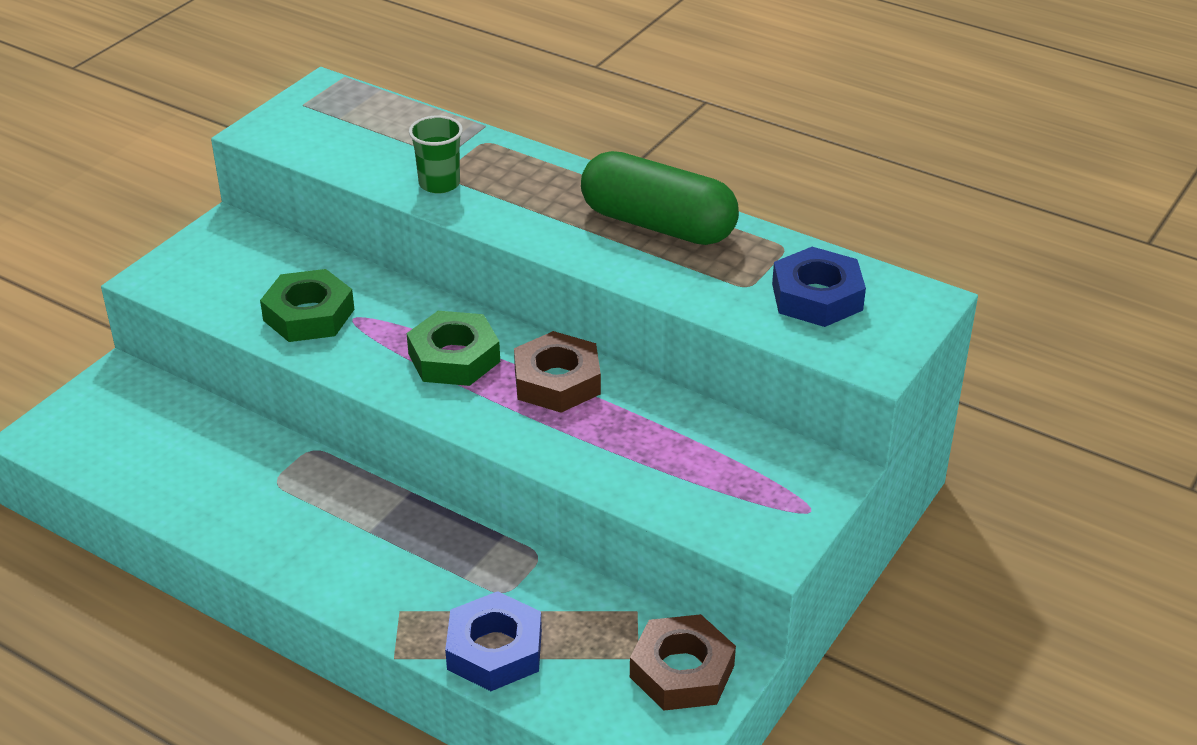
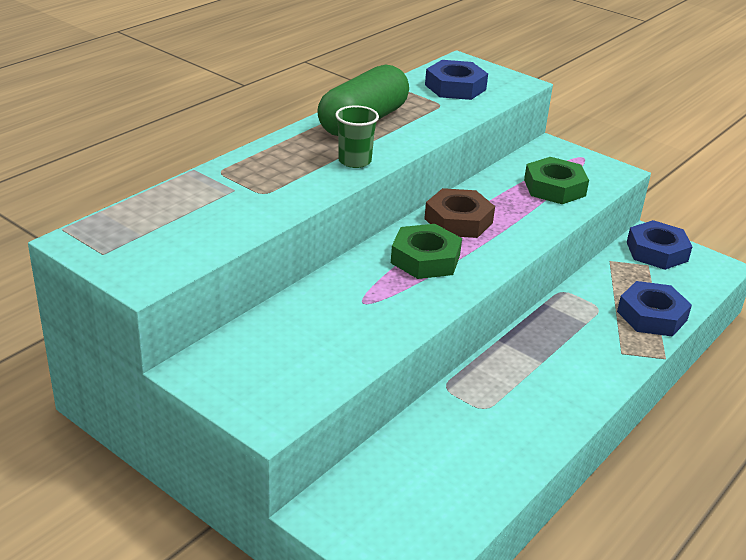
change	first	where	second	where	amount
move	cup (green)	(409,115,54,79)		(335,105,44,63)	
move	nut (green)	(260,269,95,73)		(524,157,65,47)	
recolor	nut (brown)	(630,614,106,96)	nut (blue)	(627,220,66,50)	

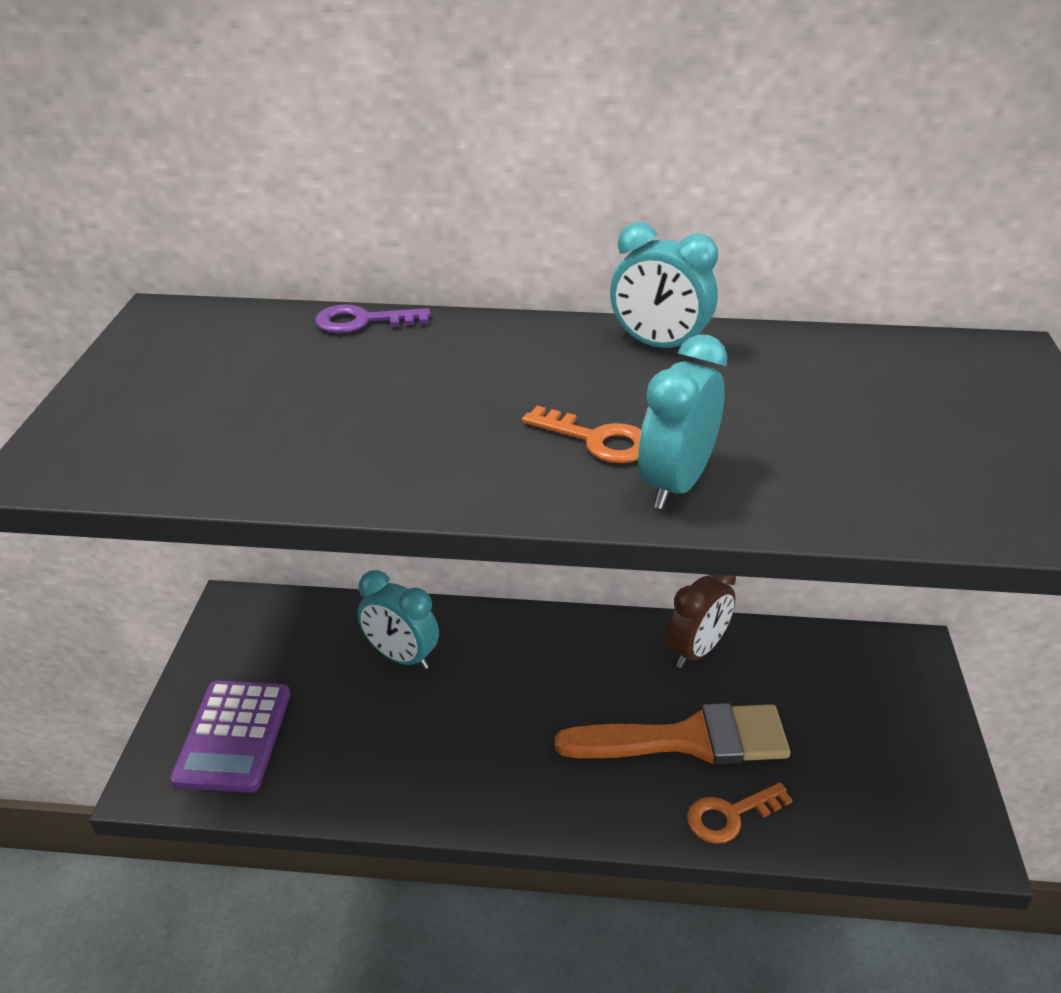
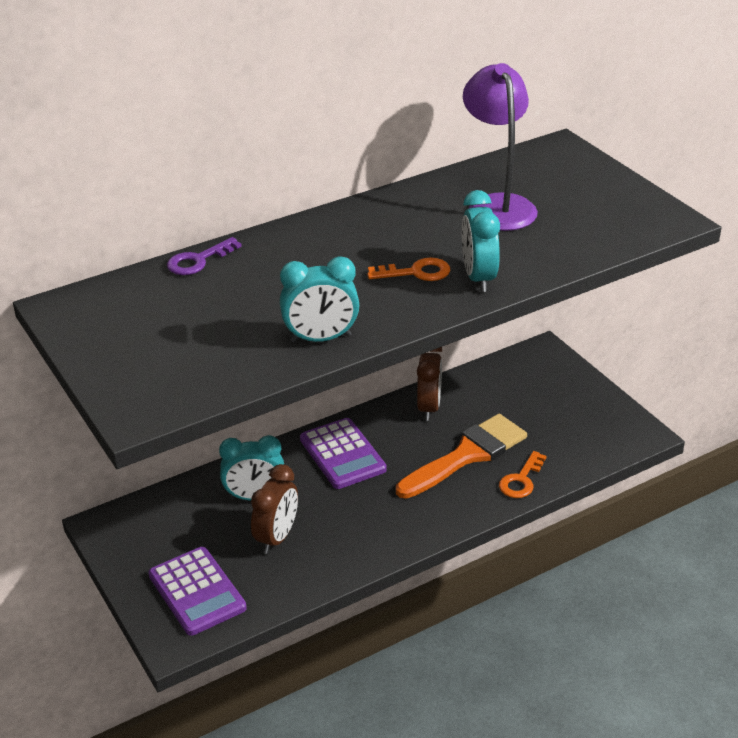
change	first	where	second	where	amount
insert			clock (brown)	(251,464,47,90)	
move	clock (turquoise)	(610,222,108,126)		(280,256,79,87)	
insert			calculator (purple)	(300,418,87,71)	
insert			lamp (purple)	(463,63,75,168)	

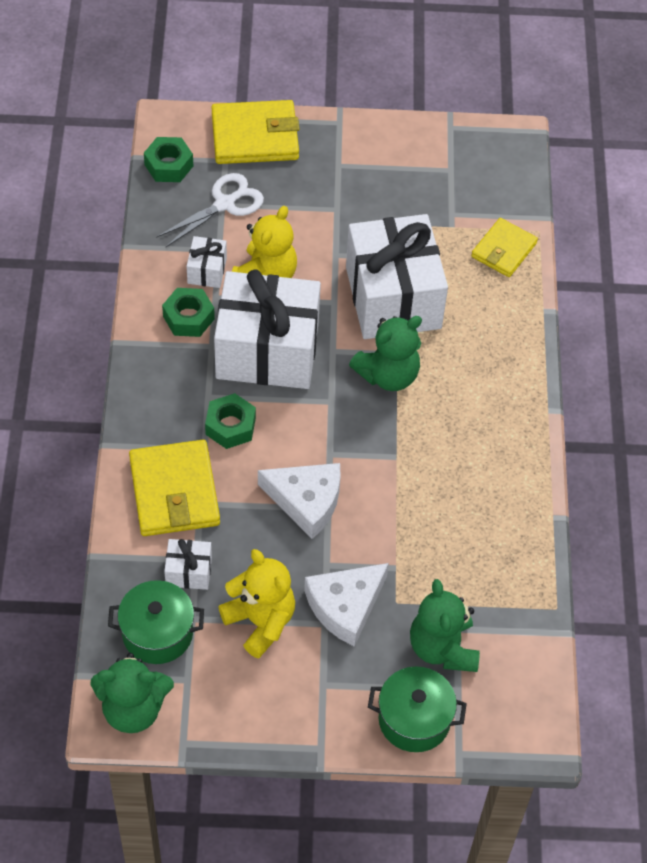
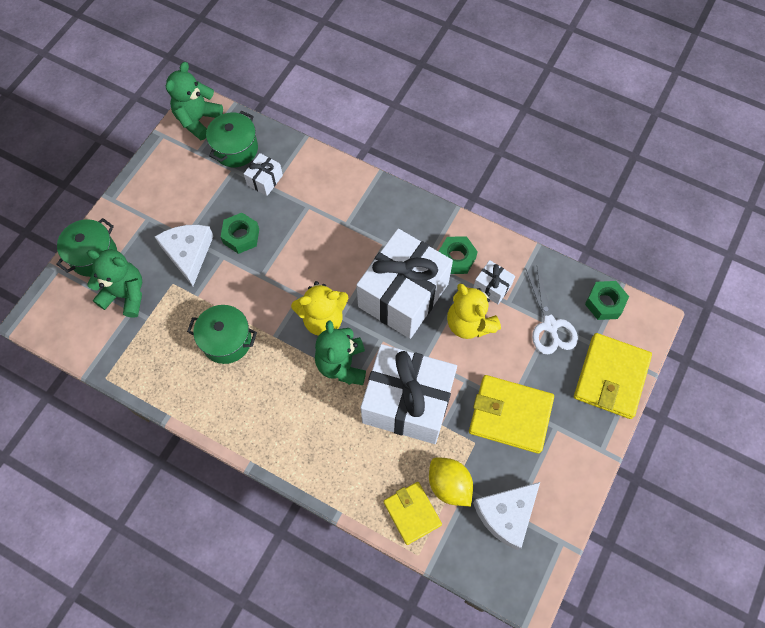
change	first	where	second	where	amount
insert			pot (green)	(187,305,70,59)	
move	nut (green)	(205,393,51,56)		(221,213,38,41)	
move	teddy bear (yellow)	(218,549,77,109)		(291,281,58,55)	
insert			lemon (yellow)	(429,457,44,49)	
move	wallet (yellow)	(129,440,91,96)		(469,375,85,79)	
move	cheese (white)	(258,463,83,76)		(473,482,67,68)	

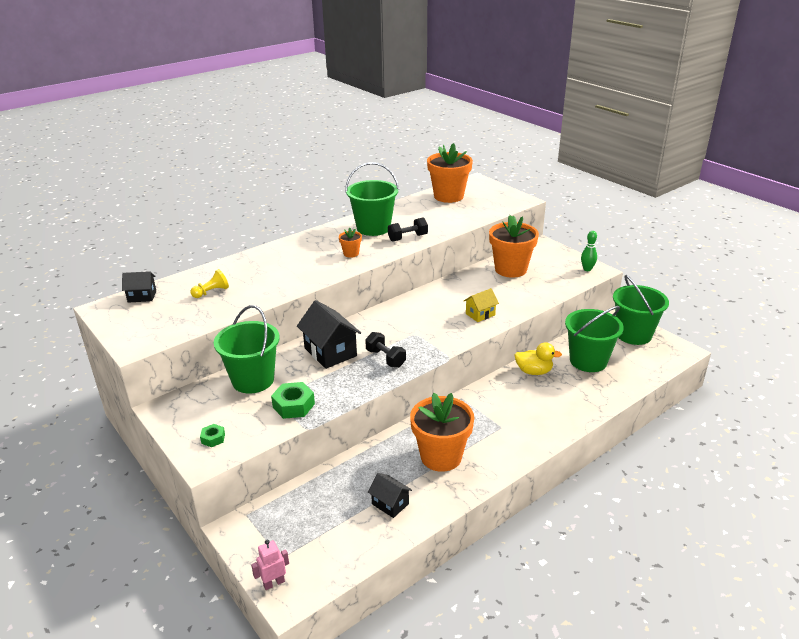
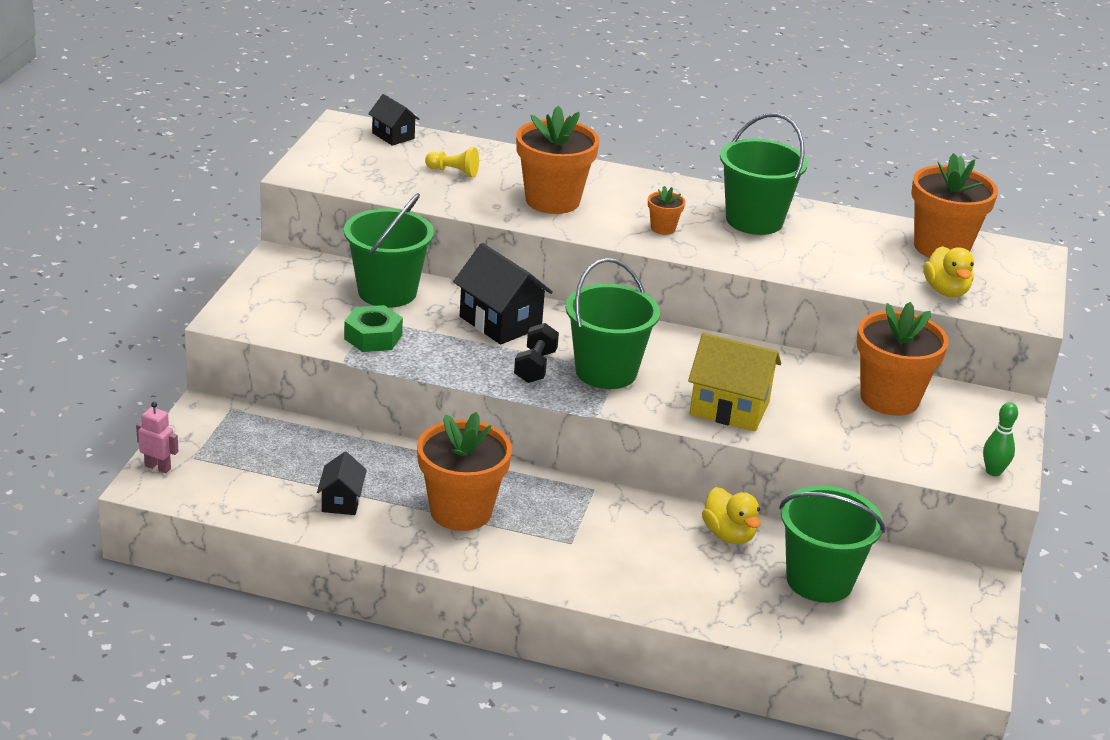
change	first	where	second	where	amount
rotate	house (black)	(297,300,64,69)		(453,243,100,102)	60 degrees counterclockwise
insert			flower pot (orange)	(516,106,83,108)	
move	bucket (green)	(613,275,56,70)		(566,258,94,131)	
resize	house (yellow)	(464,288,35,34)		(688,333,93,98)	x1.75
insert			duck (yellow)	(924,246,50,51)	
delete	nut (green)	(200,424,25,23)			
delete	dumbbell (black)	(388,217,40,25)			

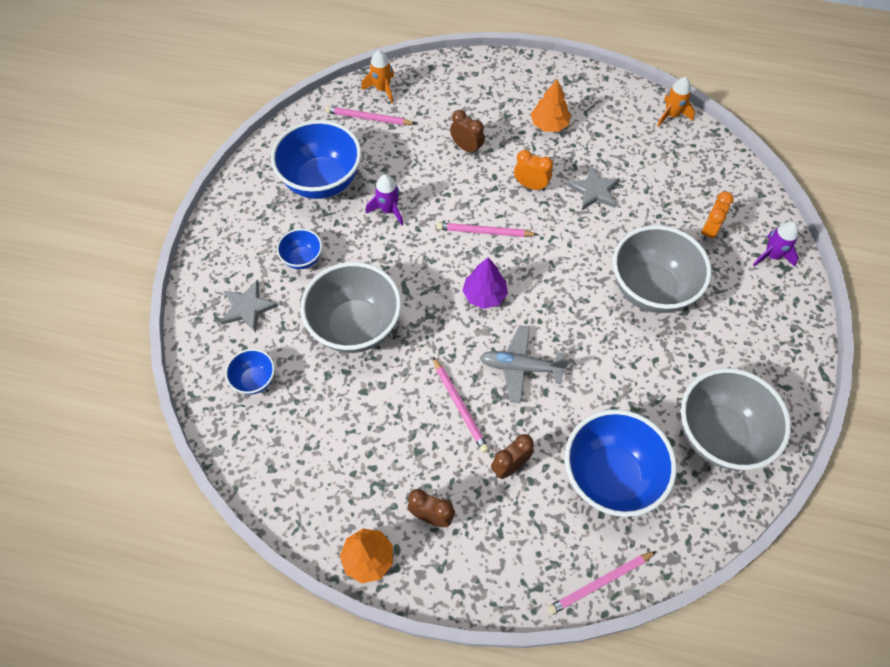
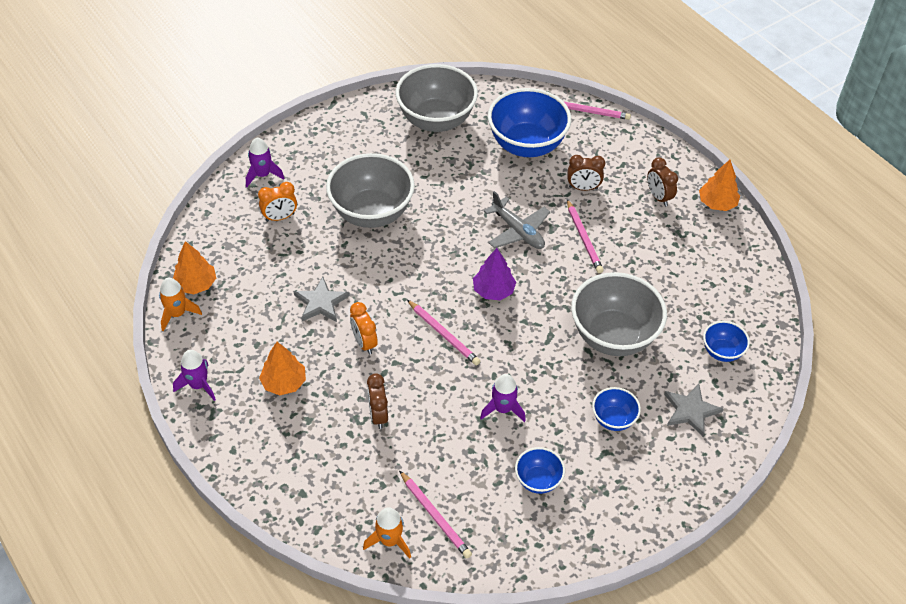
change	first	where	second	where	amount
insert			tree (orange)	(173,241,43,53)	
insert			rocket (purple)	(173,350,43,51)	
resize	bowl (blue)	(271,120,90,79)		(515,447,50,47)	x0.49
rotate	pencil (pink)	(433,357,56,96)		(567,199,37,74)	150 degrees clockwise

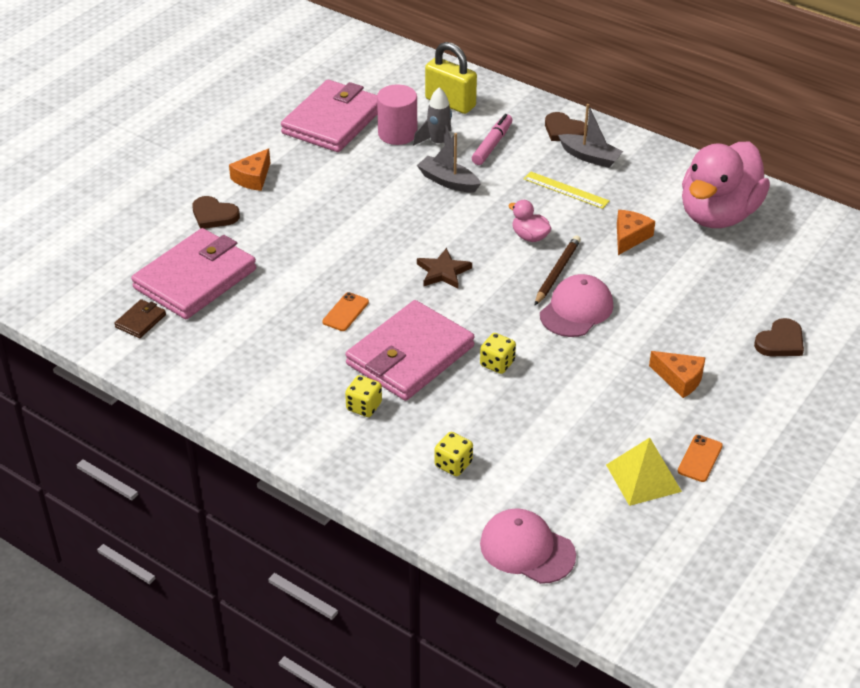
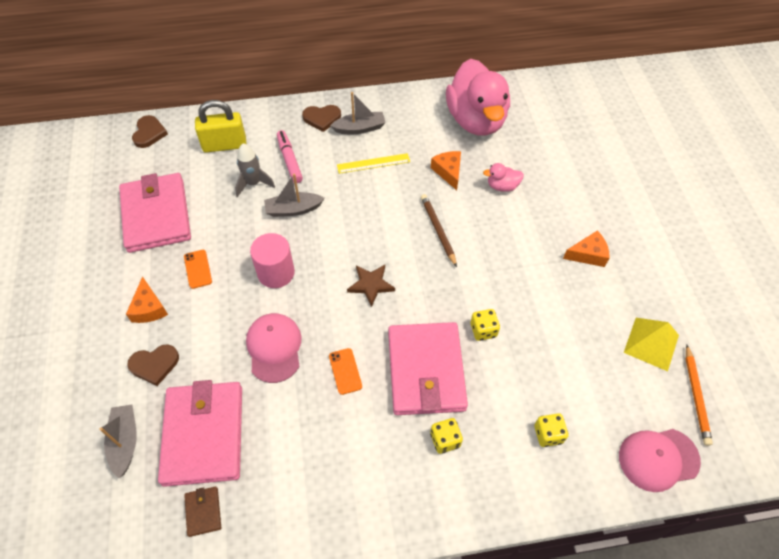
change	first	where	second	where	amount
insert			boat (grey)	(99,405,38,73)	
move	heart (brown)	(754,318,50,38)		(132,115,36,33)	
move	phone (orange)	(678,435,45,47)		(184,250,28,39)	
move	cap (pink)	(540,274,73,63)		(246,313,56,70)	
move	cylinder (pink)	(377,84,40,61)		(250,233,45,55)	
move	duck (pink)	(508,200,44,42)		(483,163,41,29)	
insert			pencil (orange)	(685,345,28,101)	

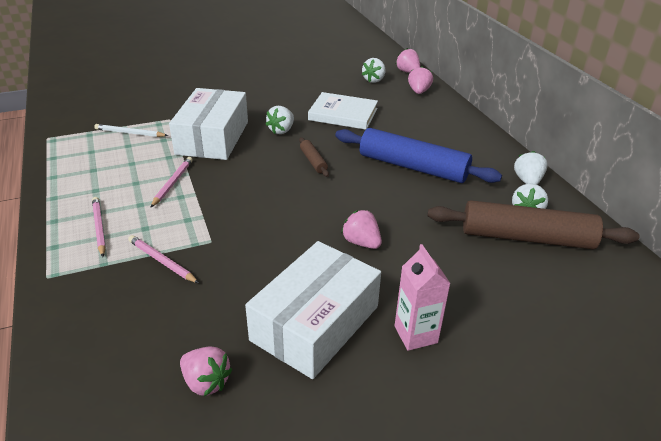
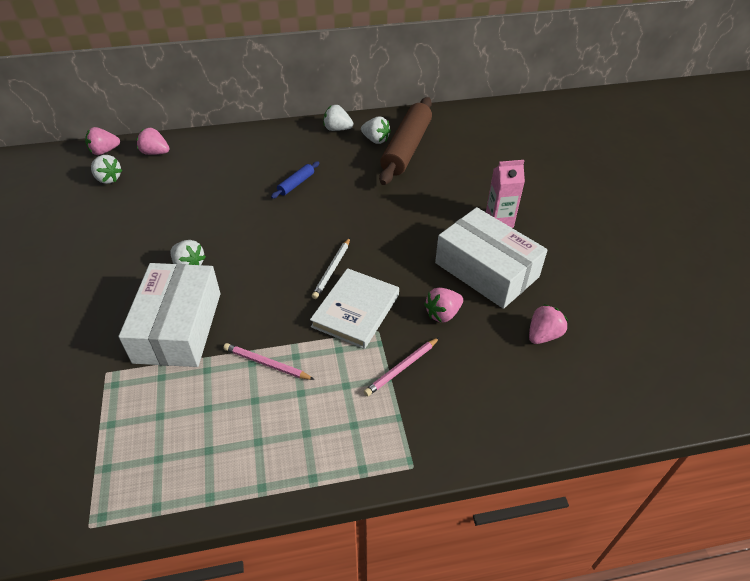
change	first	where	second	where	amount
rotate	box (white)	(169,88,79,72)		(119,263,101,104)	75 degrees clockwise
resize	rolling pin (blue)	(335,128,167,55)		(271,161,48,38)	x0.44
move	book (white)	(308,92,70,38)		(310,268,89,81)	
move	pencil (white)	(94,124,74,13)		(312,238,38,61)	
move	strawberry (pink)	(341,210,41,39)		(424,288,39,34)	
delete	pencil (pink)	(92,197,14,60)			
delete	rolling pin (brown)	(299,137,30,40)			

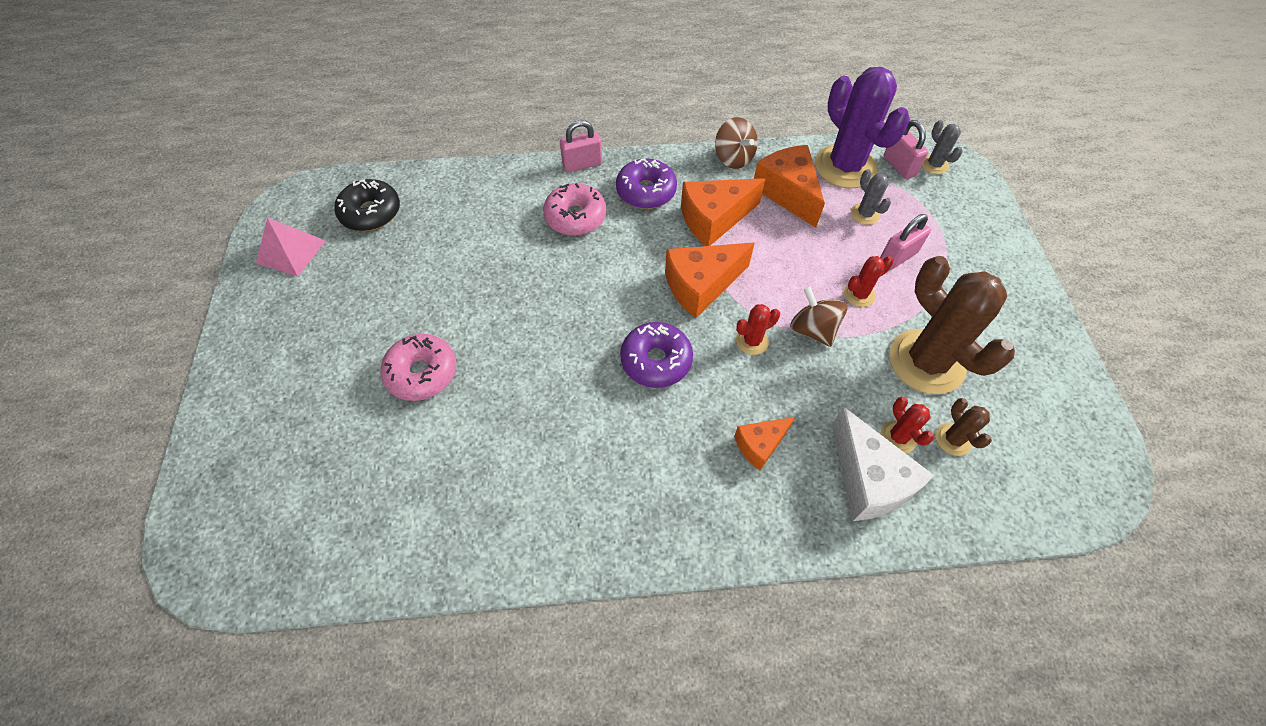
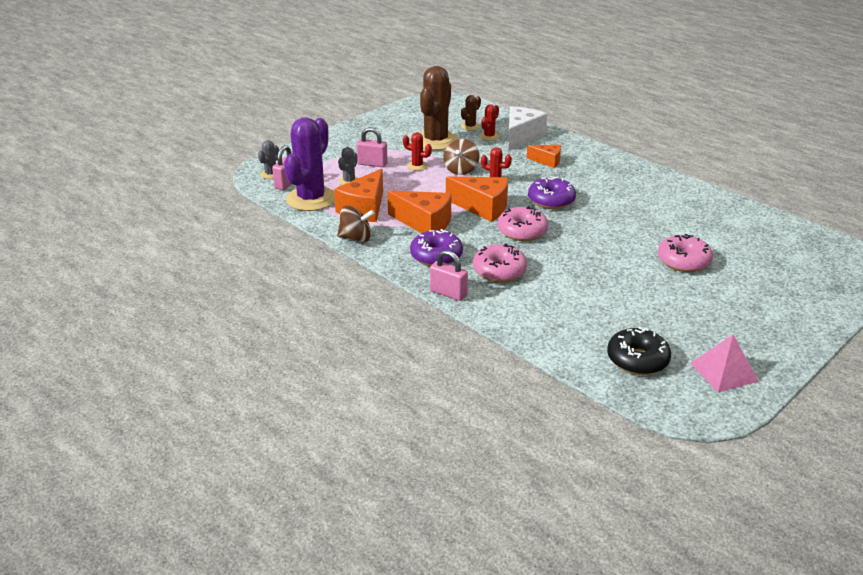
change	first	where	second	where	amount
rotate	spinning top (brown)	(715,117,43,52)		(337,206,38,36)	75 degrees clockwise
insert			donut (pink)	(498,206,50,35)	

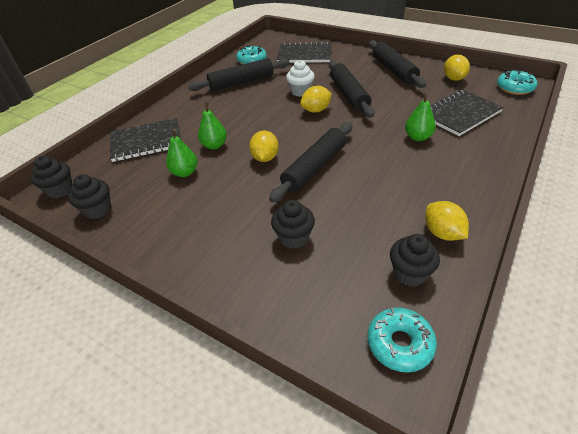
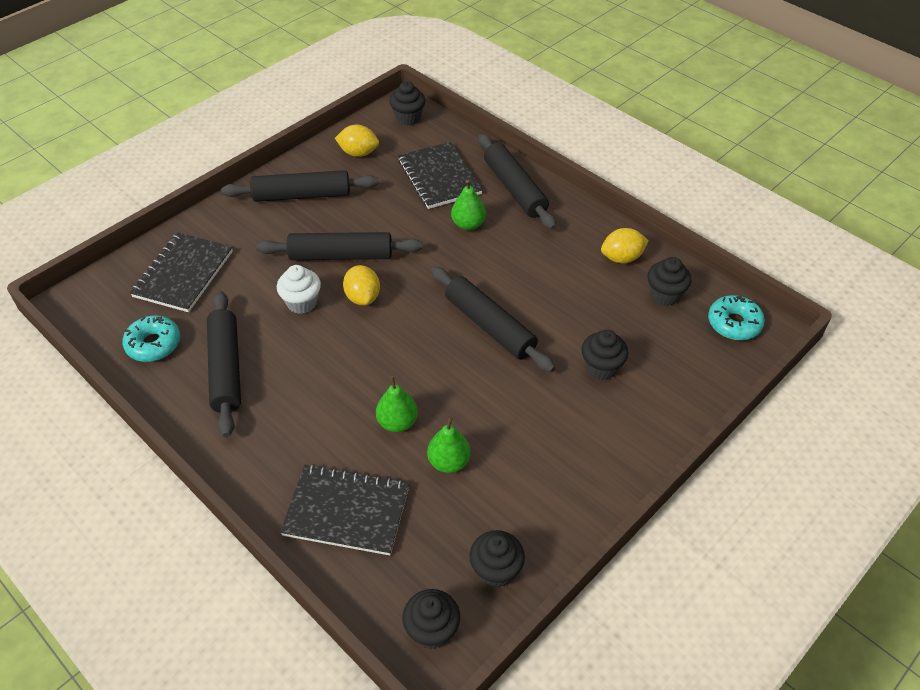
change	first	where	second	where	amount
rotate	notebook (black)	(110,118,71,44)		(280,464,130,91)	75 degrees counterclockwise
replace	donut (turquoise)	(497,70,41,25)	cupcake (black)	(389,81,37,44)	
insert			rolling pin (black)	(479,134,77,96)	
delete	lemon (yellow)	(249,130,30,32)			

